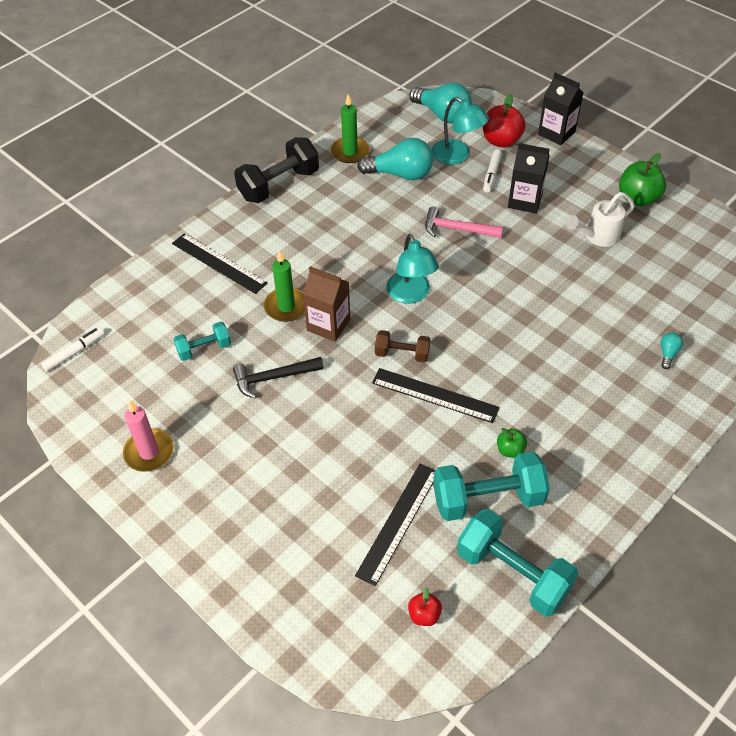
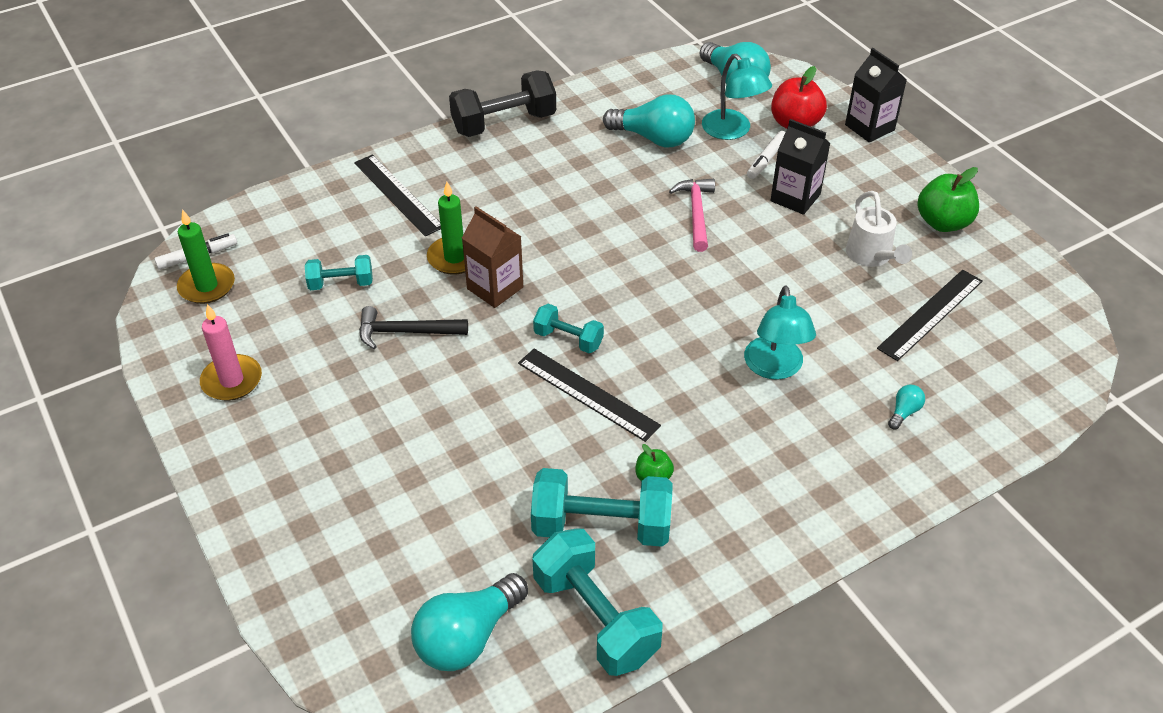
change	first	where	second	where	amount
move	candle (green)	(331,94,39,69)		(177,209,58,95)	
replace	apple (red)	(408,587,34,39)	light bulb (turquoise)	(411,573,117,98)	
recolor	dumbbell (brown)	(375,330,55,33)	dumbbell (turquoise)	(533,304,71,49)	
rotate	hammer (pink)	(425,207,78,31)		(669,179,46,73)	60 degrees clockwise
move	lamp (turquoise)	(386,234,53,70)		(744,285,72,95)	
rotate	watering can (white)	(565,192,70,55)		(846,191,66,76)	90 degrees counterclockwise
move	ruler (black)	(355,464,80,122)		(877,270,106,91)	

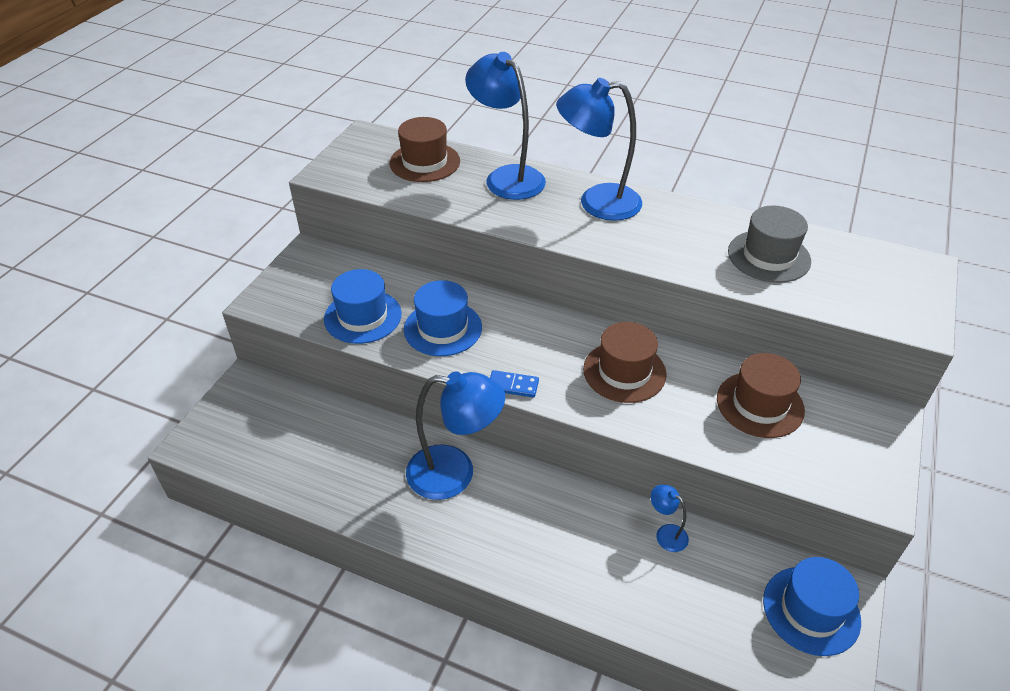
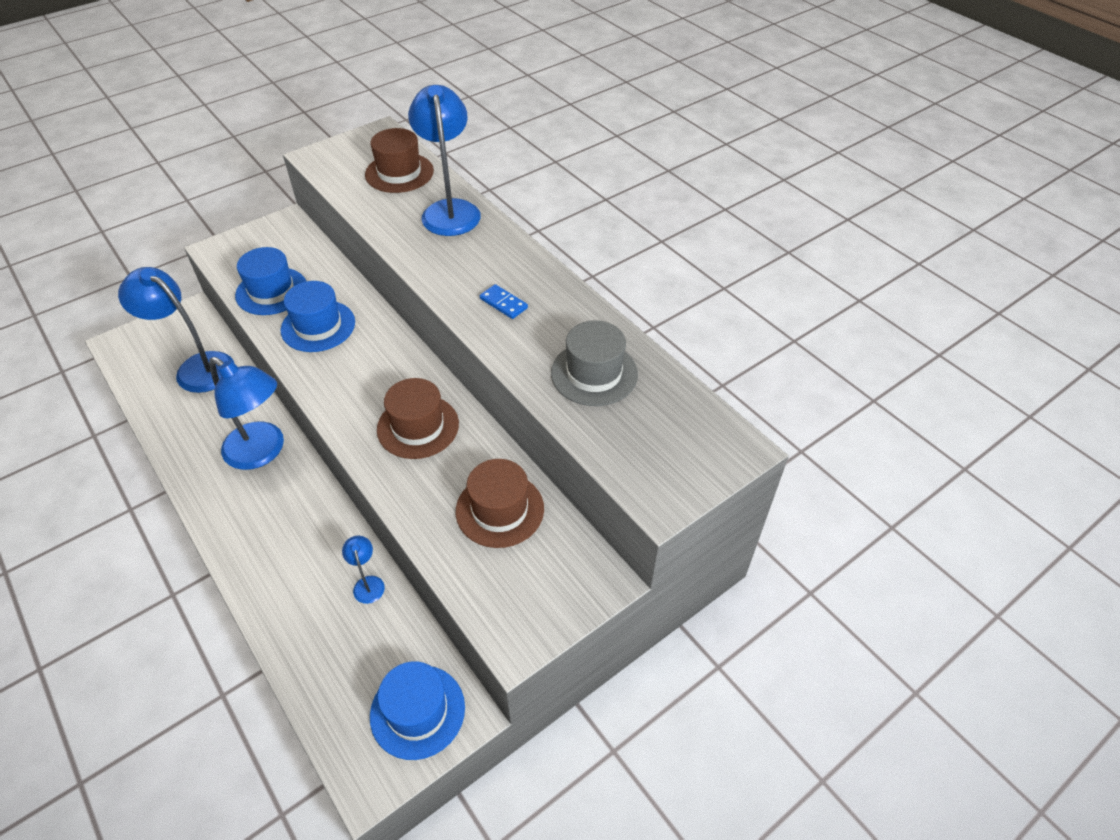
change	first	where	second	where	amount
move	lamp (blue)	(556,78,86,143)		(118,267,116,126)	
move	domino (blue)	(490,370,49,28)		(480,284,48,35)	

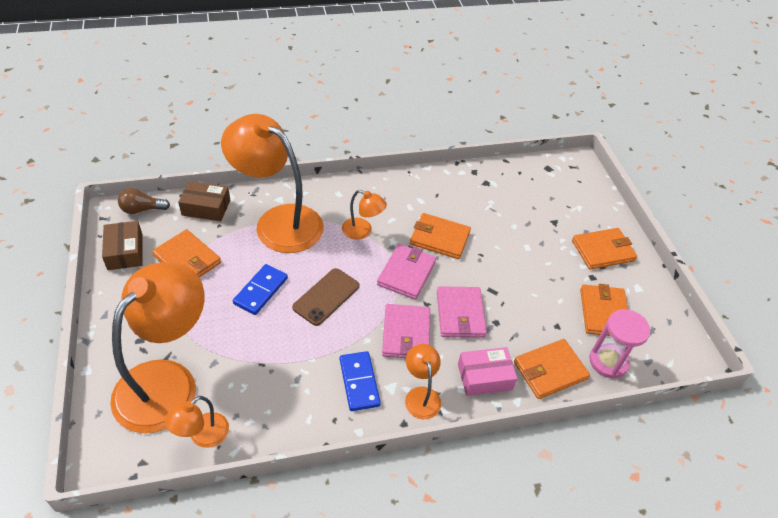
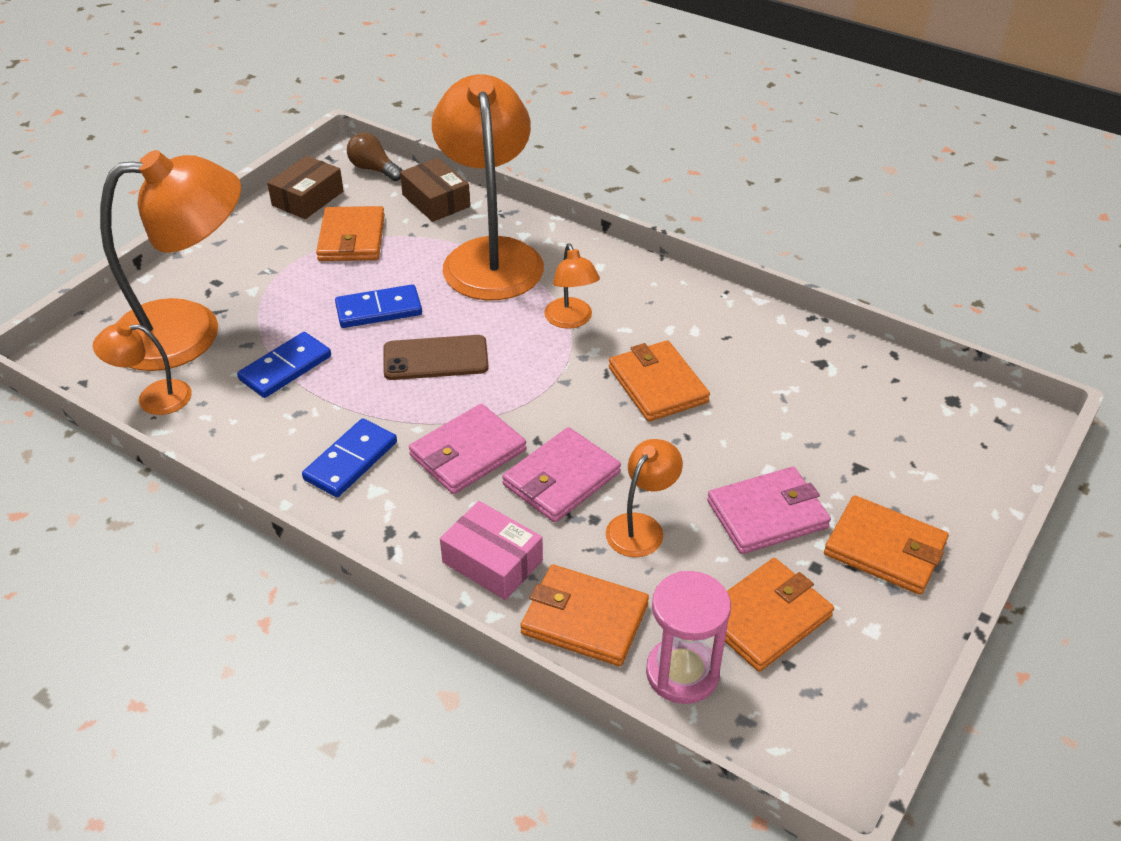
change	first	where	second	where	amount
insert			domino (blue)	(237,332,94,66)	
move	lamp (orange)	(405,344,36,75)		(605,439,78,118)	
move	wallet (pink)	(377,244,59,56)		(707,467,124,87)	

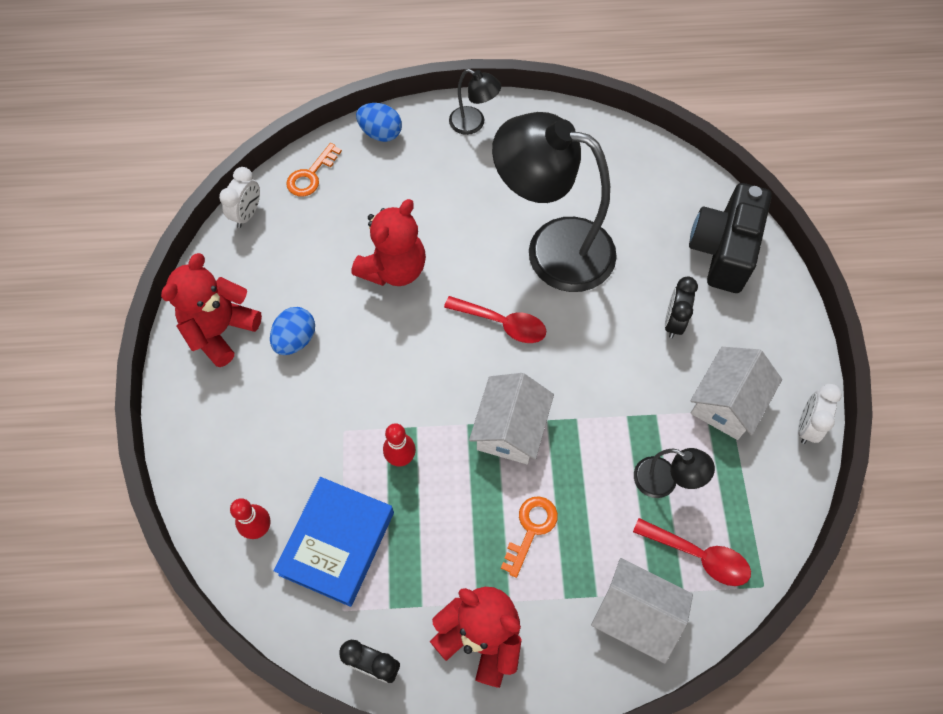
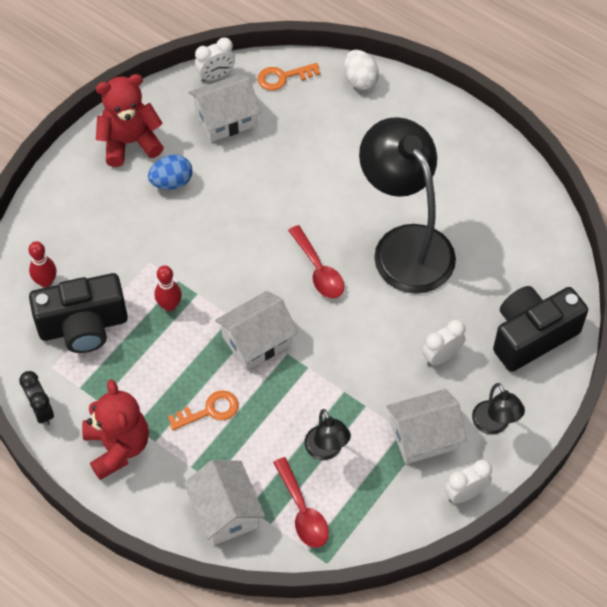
change	first	where	second	where	amount
replace	book (blue)	(274,477,120,130)	camera (black)	(29,273,99,80)	
insert			house (white)	(189,74,72,68)	
recolor	egg (blue)	(356,103,46,39)	egg (white)	(344,49,35,41)	
recolor	clock (black)	(665,277,33,61)	clock (white)	(422,320,44,46)	
move	lamp (black)	(449,69,52,66)		(472,383,53,51)	
delete	teddy bear (red)	(352,199,74,87)			

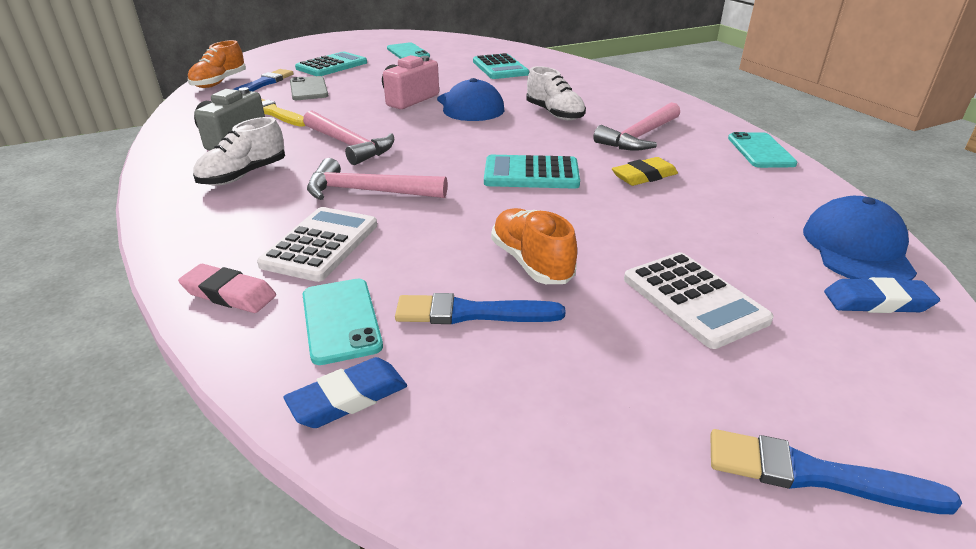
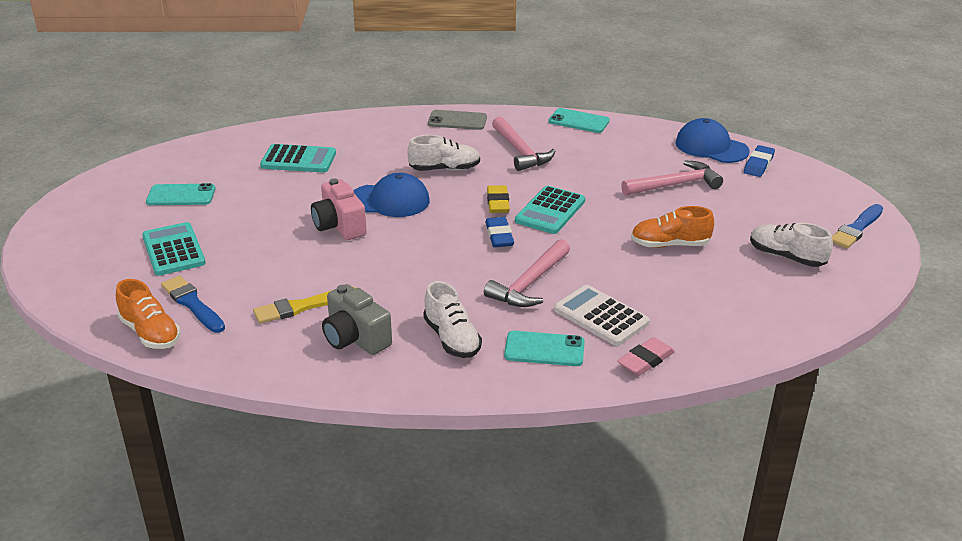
change	first	where	second	where	amount
move	phone (grey)	(290,76,39,24)		(428,110,59,20)	
move	eraser (blue)	(283,357,124,71)		(485,217,29,30)	
move	eraser (yellow)	(612,157,66,29)		(487,185,23,28)	
move	phone (turquoise)	(303,279,80,86)		(504,331,81,35)	
move	hammer (pink)	(303,110,91,55)		(621,161,102,35)	
insert			shoe (white)	(750,223,83,44)	
delete	brush (blue)	(395,293,171,31)			
delete	calculator (white)	(624,252,150,97)			

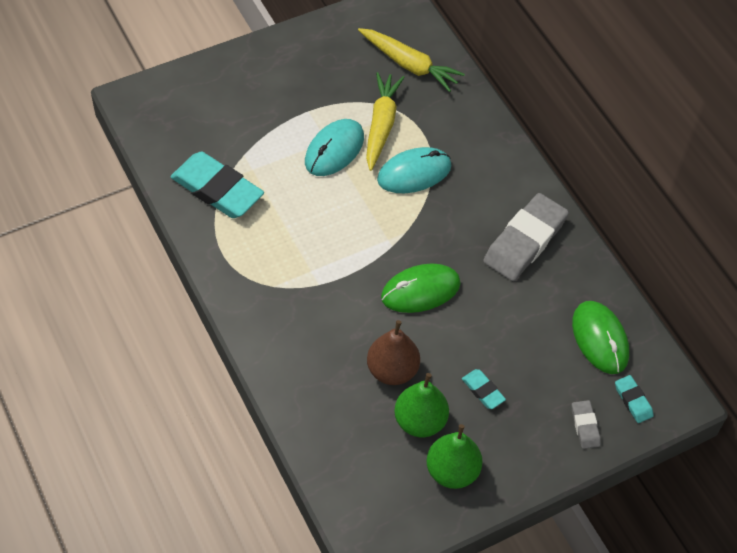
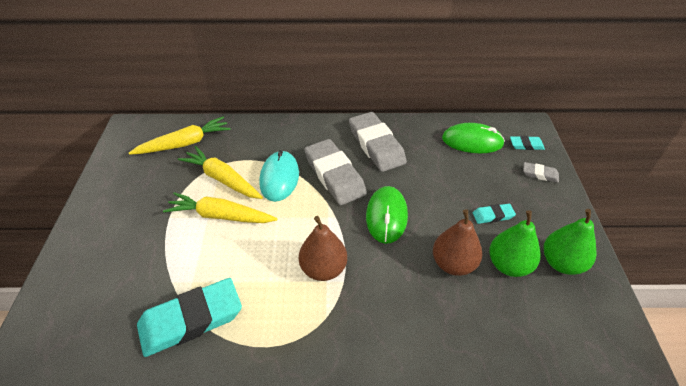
change	first	where	second	where	amount
replace	mouse (turquoise)	(305,119,59,57)	carrot (yellow)	(163,192,114,31)	
insert			pear (brown)	(299,216,48,65)	
insert			eraser (grey)	(304,139,63,66)	

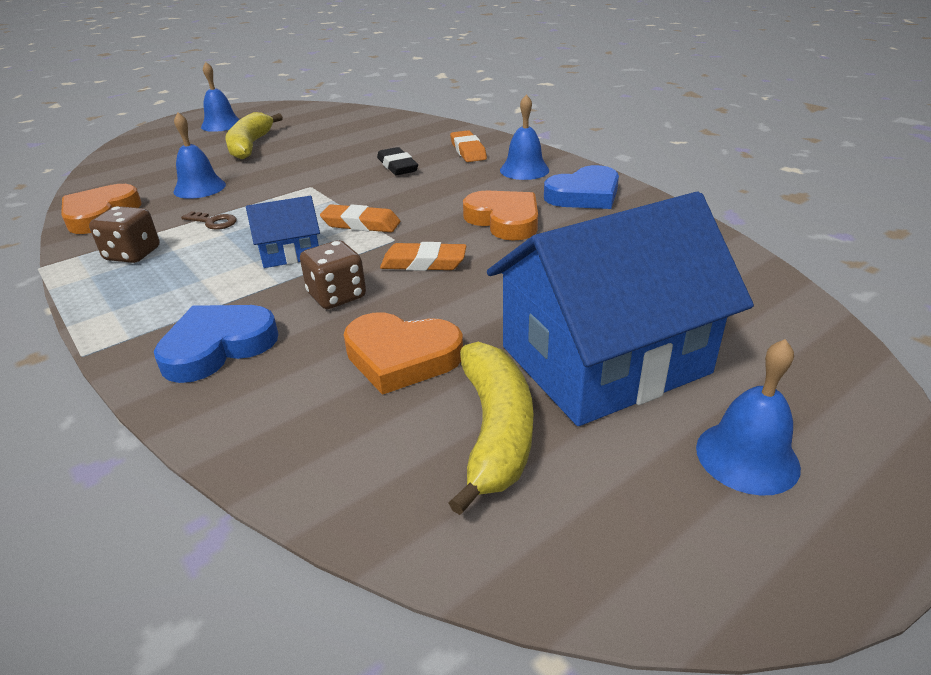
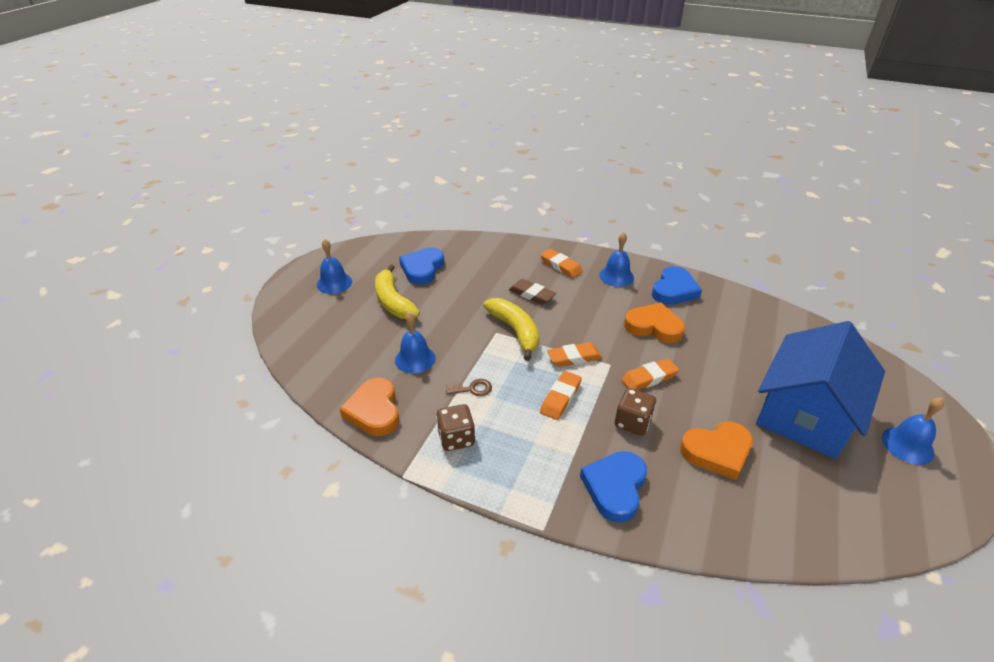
change	first	where	second	where	amount
insert			heart (blue)	(399,247,45,38)	
move	banana (yellow)	(449,342,84,173)		(483,298,57,63)	
recolor	eraser (black)	(377,147,41,28)	eraser (brown)	(509,279,47,26)	
replace	house (blue)	(246,196,74,72)	eraser (orange)	(540,371,42,49)	

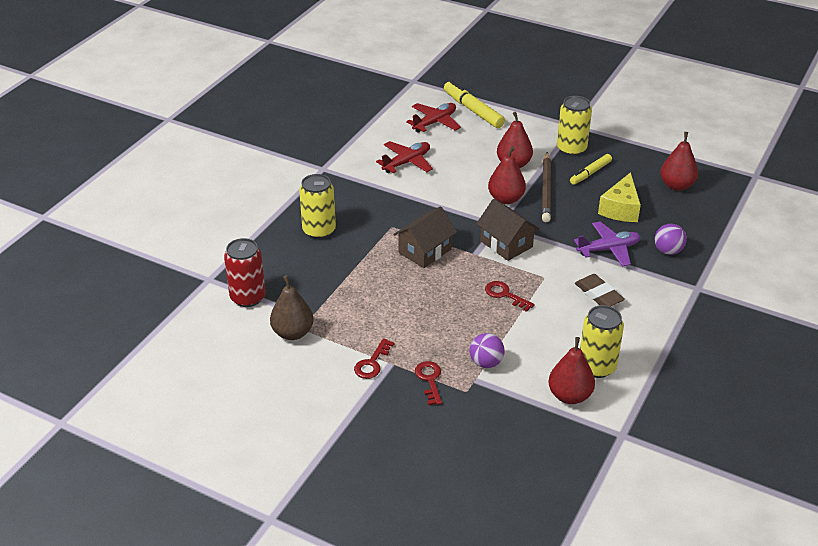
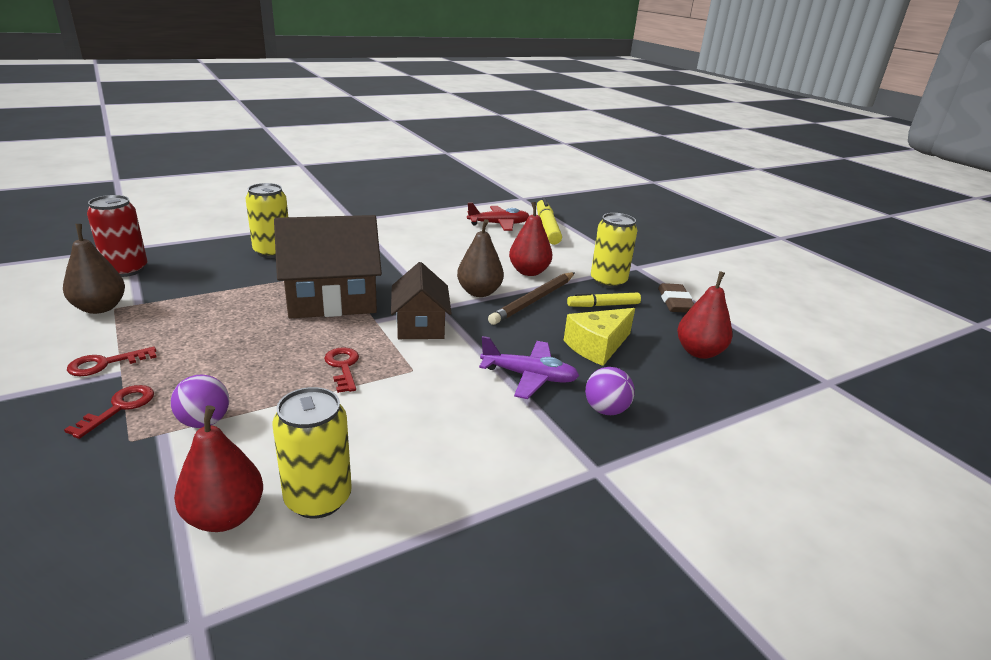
change	first	where	second	where	amount
resize	house (brown)	(393,206,64,62)		(274,215,108,104)	x1.63
recolor	pear (red)	(488,146,38,58)	pear (brown)	(457,219,47,78)	
move	eraser (brown)	(575,274,50,33)		(658,283,36,30)	
delete	plane (red)	(376,141,57,32)			

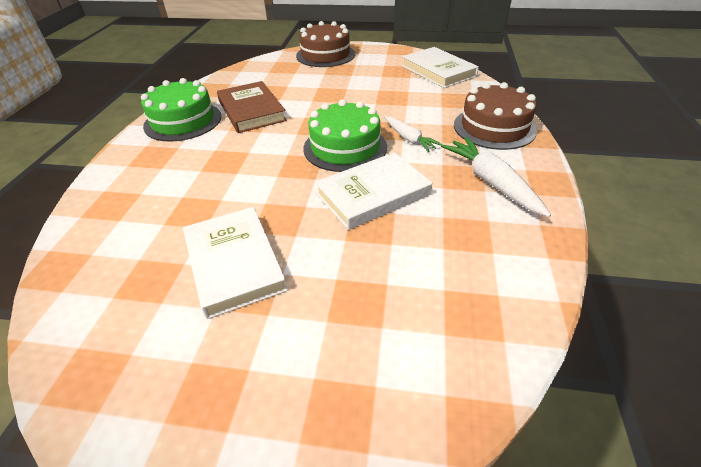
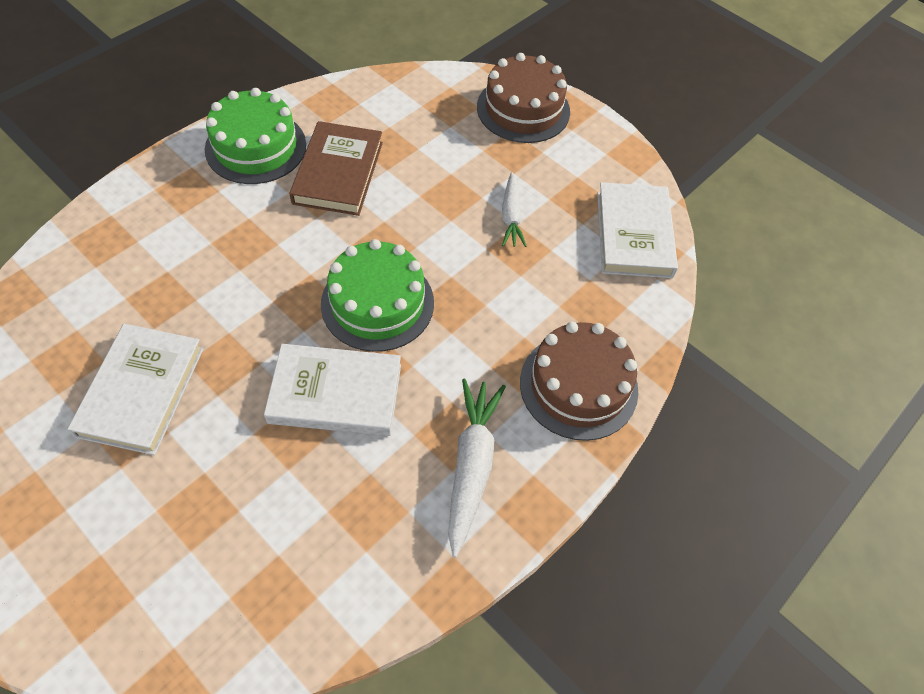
change	first	where	second	where	amount
move	carrot (white)	(384,116,59,36)		(502,172,24,75)	

